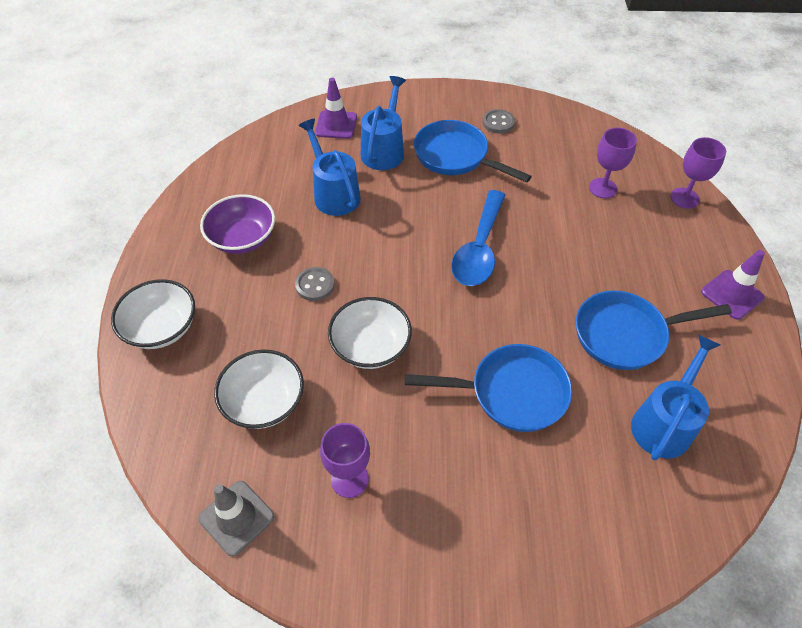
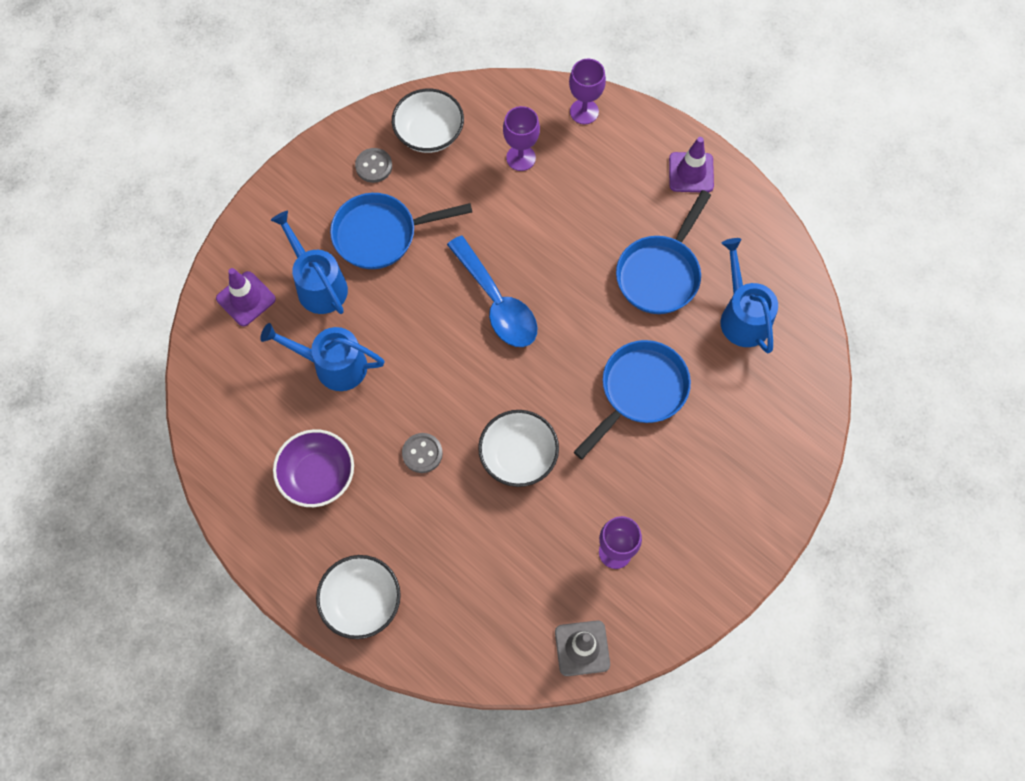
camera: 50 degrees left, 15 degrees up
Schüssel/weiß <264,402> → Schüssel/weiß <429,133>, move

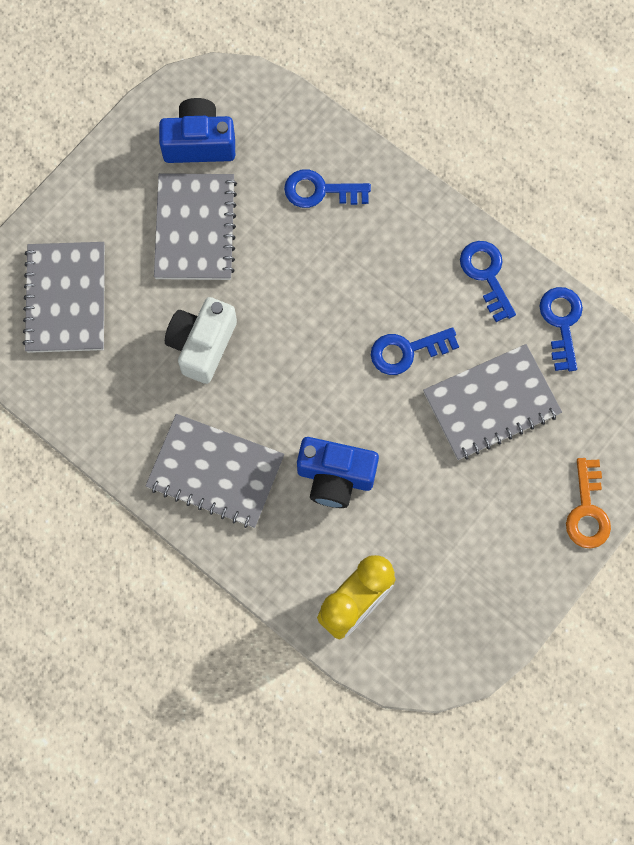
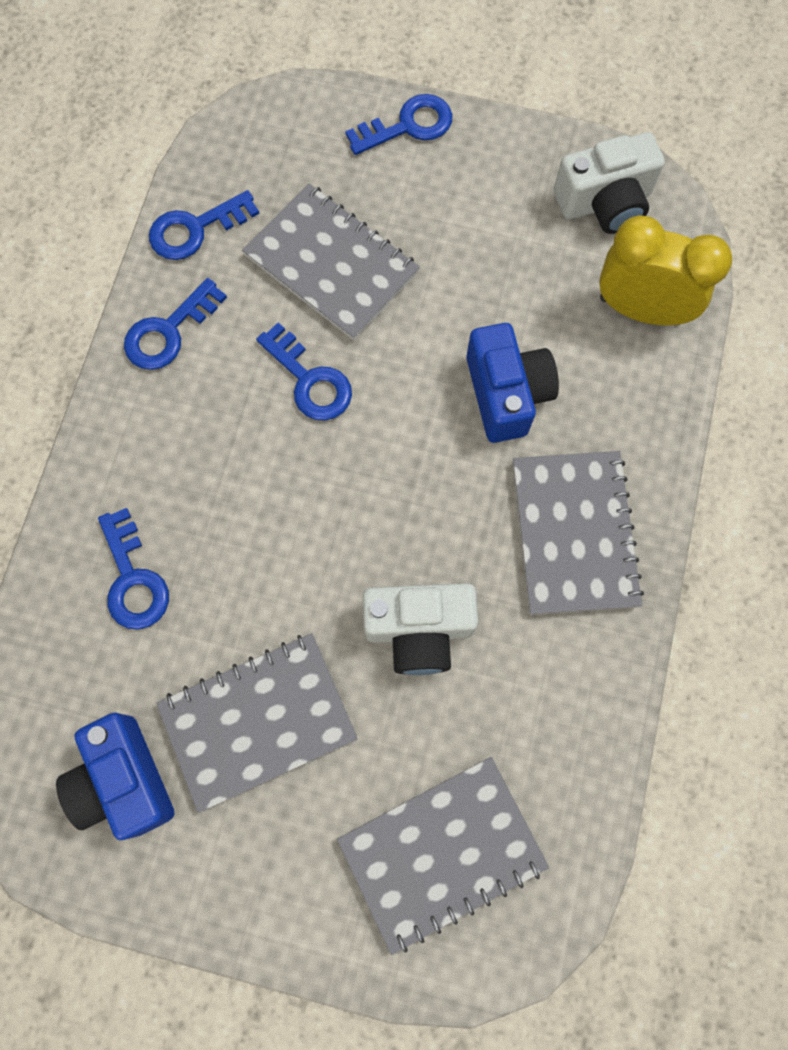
camera: 115 degrees left, 0 degrees up
- → Kamera/weiß <604,202>
Schlüssel/orange <587,511> → Schlüssel/blau <408,126>

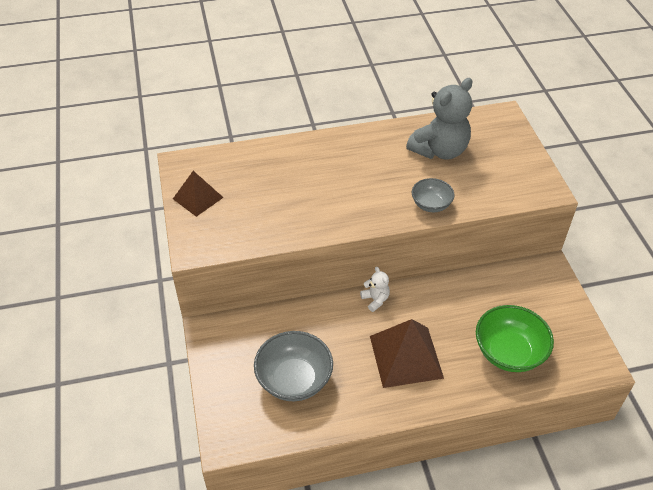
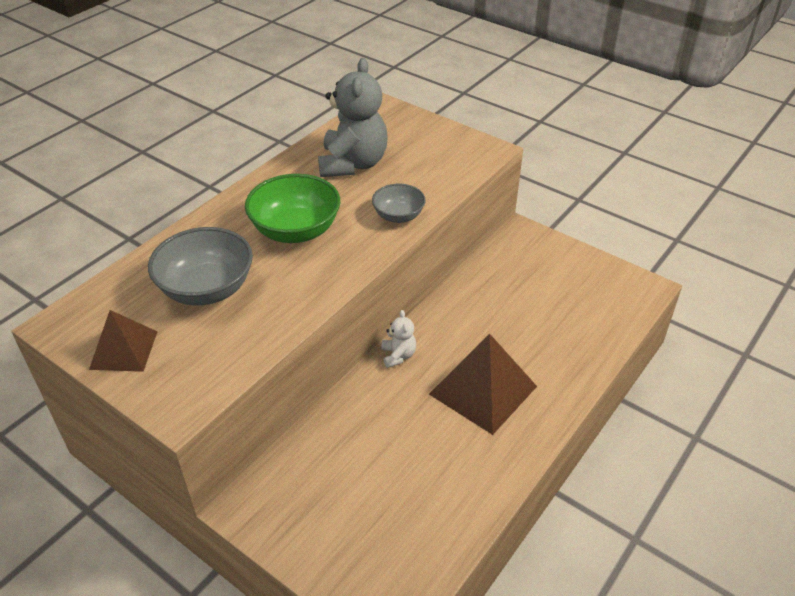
camera: 40 degrees left, 5 degrees down
Schüssel/grau <294,380> → Schüssel/grau <207,289>, move
Schüssel/grün <509,352> → Schüssel/grün <296,230>, move
Teddybär/weiß <375,300> → Teddybär/weiß <398,355>, 60 degrees clockwise

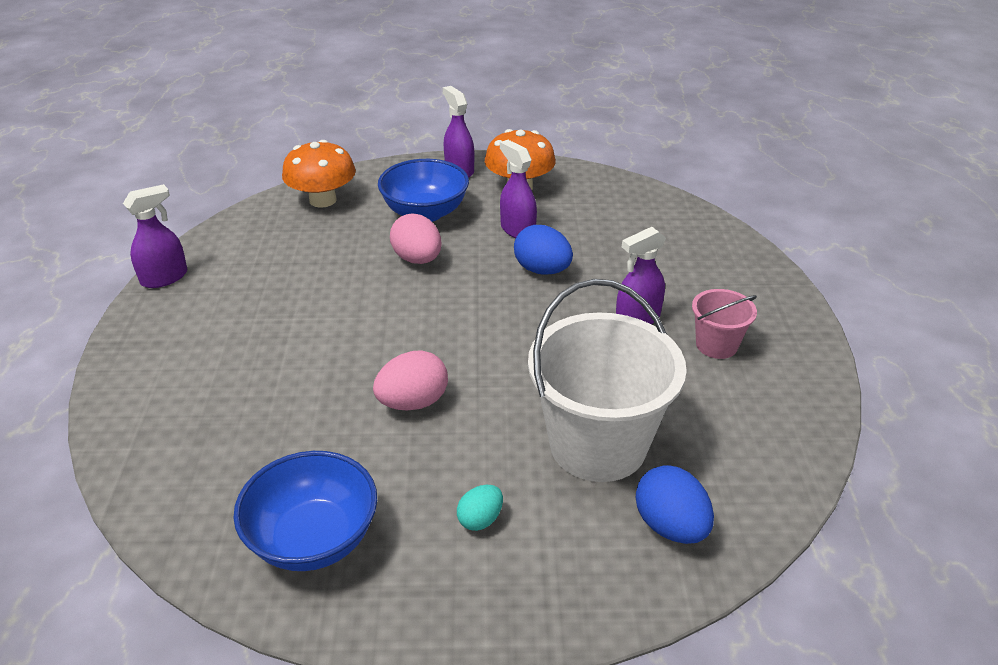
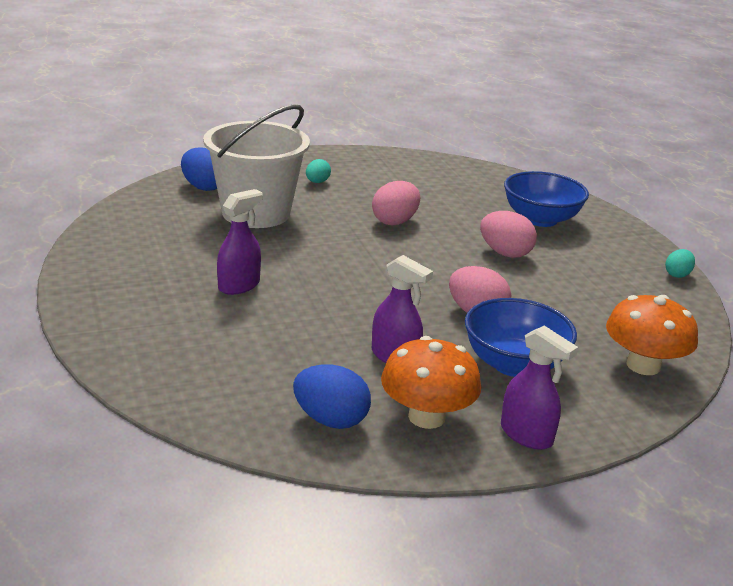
camera: 160 degrees right, 10 degrees down
Eimer/rosa <716,345> → -
- → Ei/rosa <505,253>
Schüssel/blau <313,539> → Schüssel/blau <540,219>, move
Ei/blau <542,270> → Ei/blau <330,420>, move
Sprühflasche/lila <164,278> → Ei/türkis <677,274>

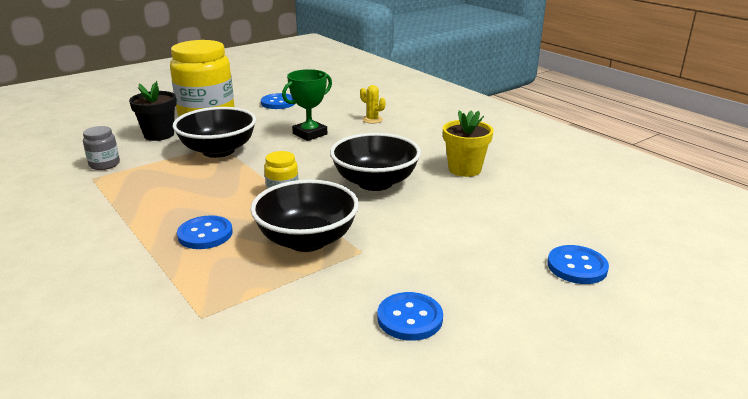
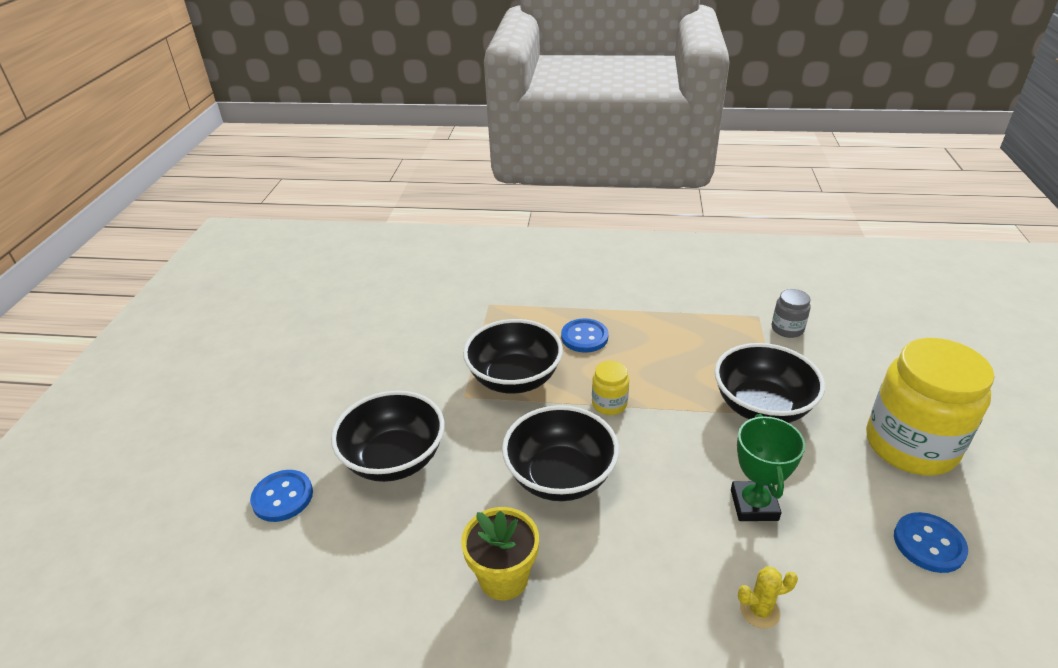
camera: 135 degrees right, 10 degrees up
Blumentopf/schwarz <159,135> → -
Knopf/blau <410,318> → -
- → Schüssel/schwarz <394,459>

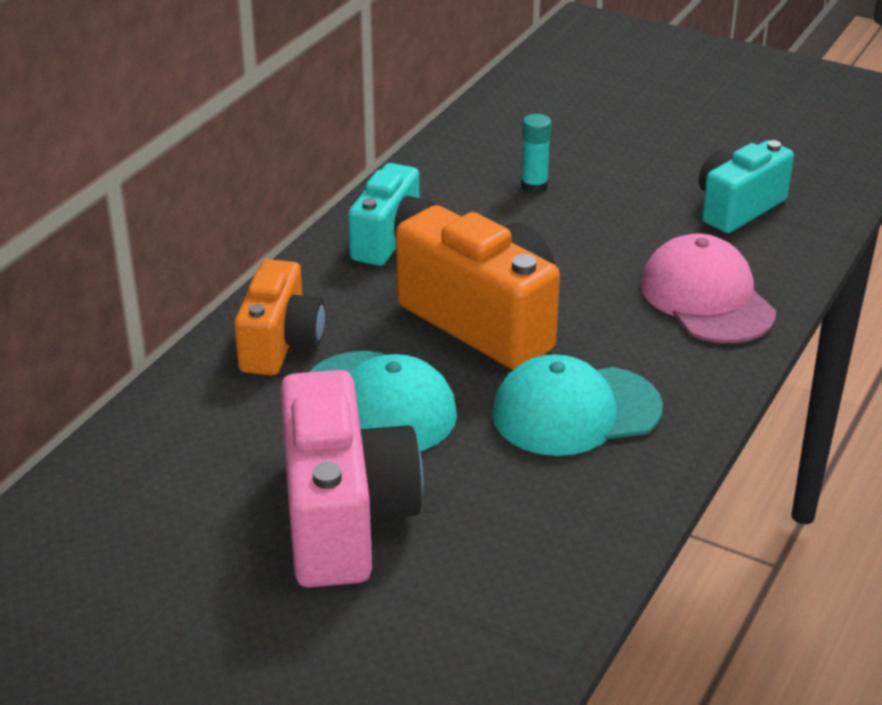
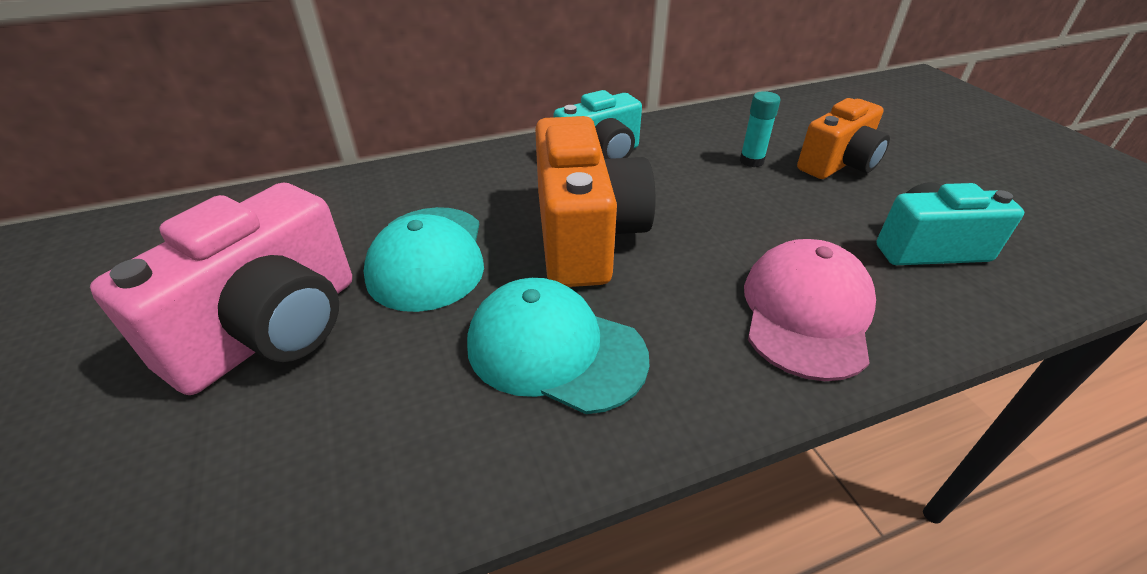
camera: 40 degrees right, 5 degrees up
Kamera/orange <281,344> → Kamera/orange <838,164>, move

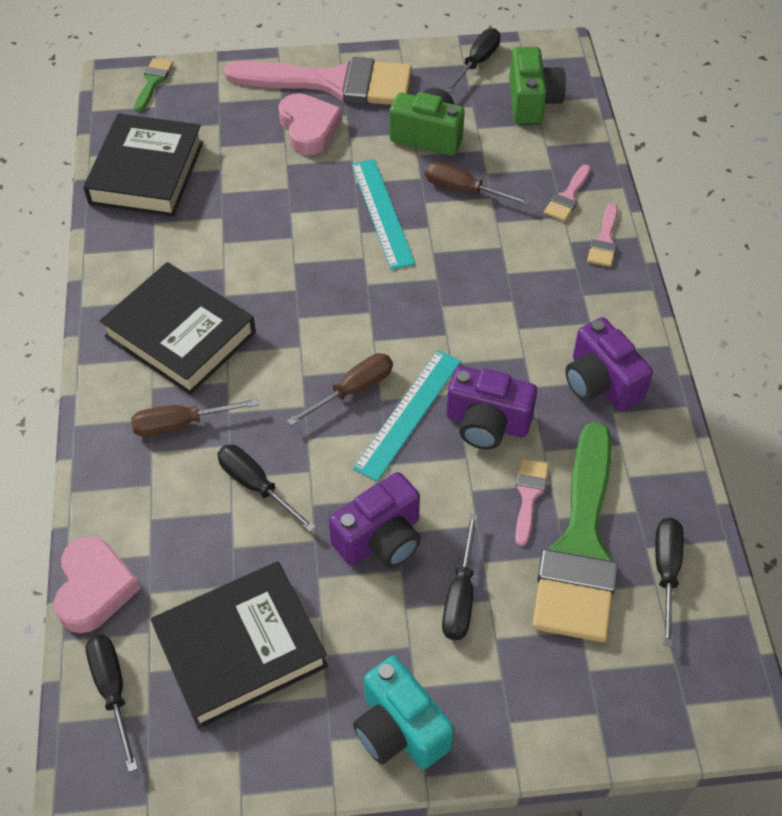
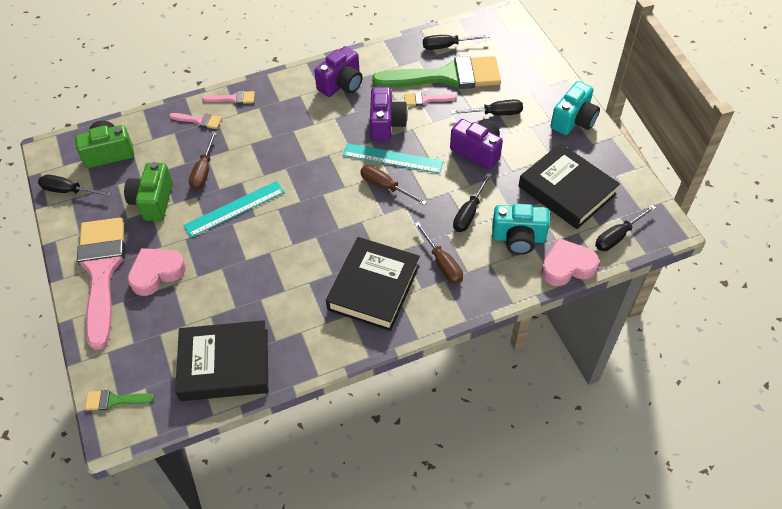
camera: 105 degrees left, 0 degrees up
- → Kamera/türkis <518,238>

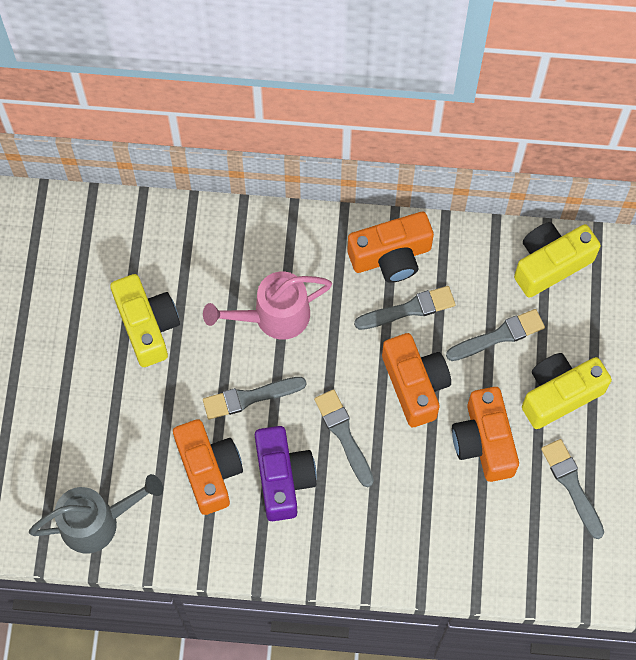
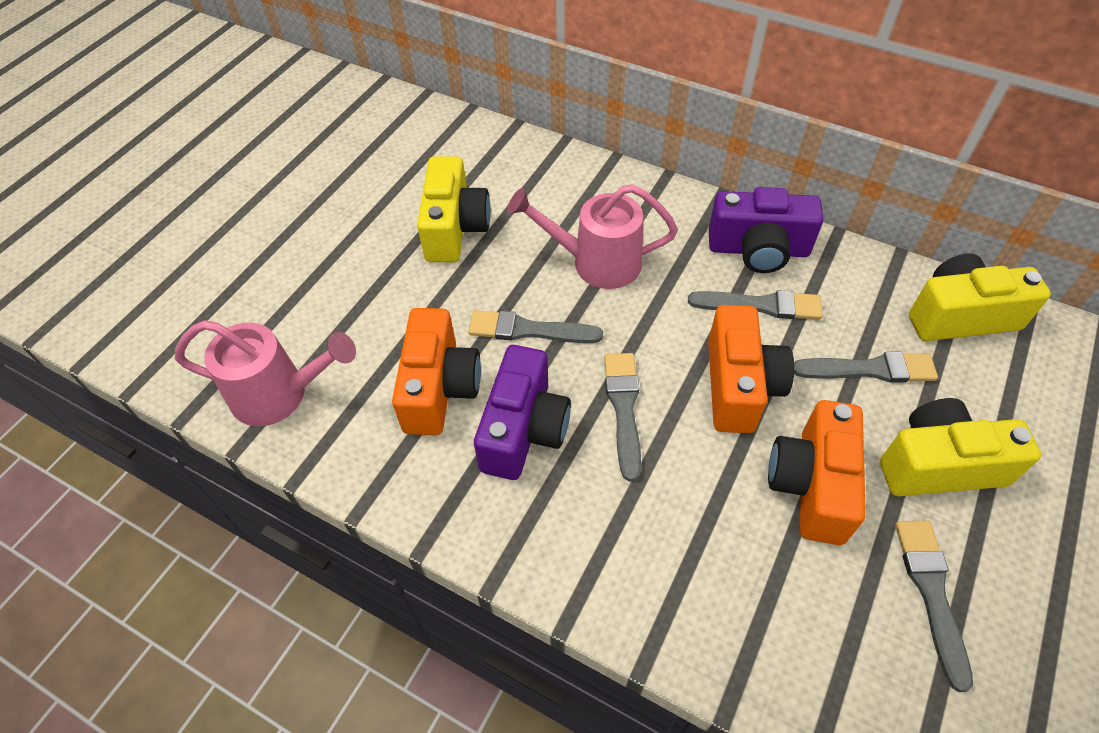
camera: 25 degrees right, 15 degrees down
Gießkanne/grau <98,522> → Gießkanne/rosa <280,395>
Kamera/orange <391,256> → Kamera/lila <758,249>

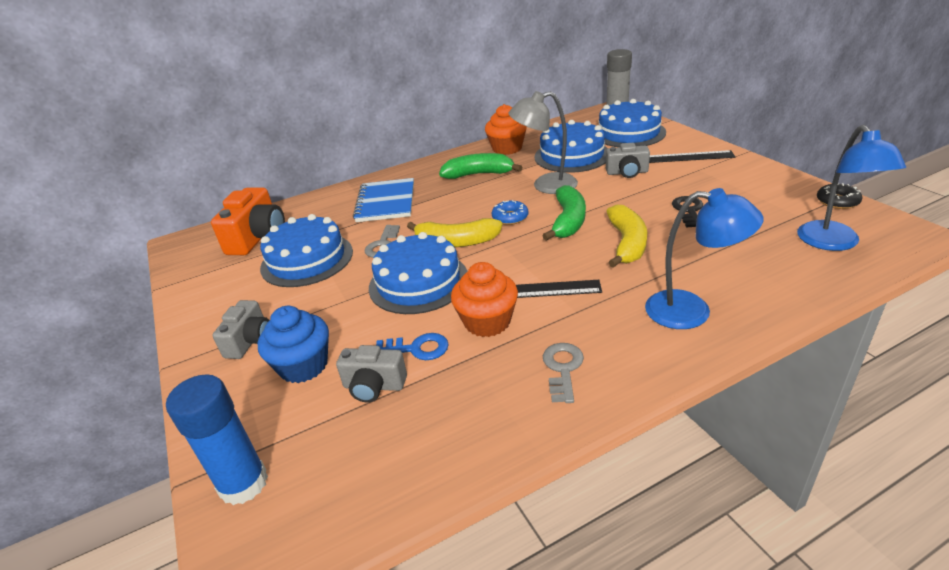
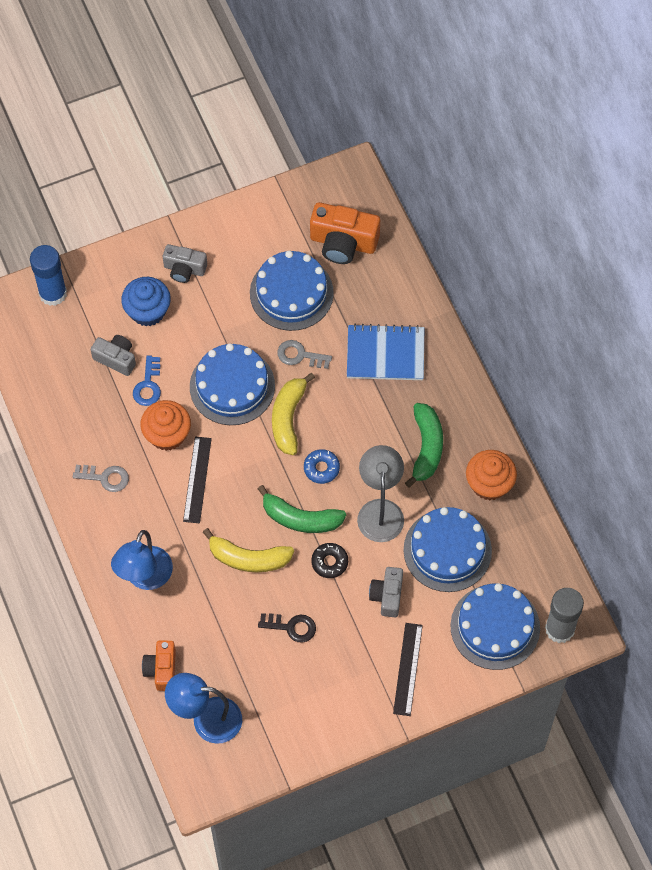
camera: 90 degrees right, 30 degrees up
- → Kamera/orange <161,669>
Donut/schwarz <837,201> → Donut/schwarz <329,562>, move
Kamera/grau <374,386> → Kamera/grau <116,359>, 105 degrees clockwise

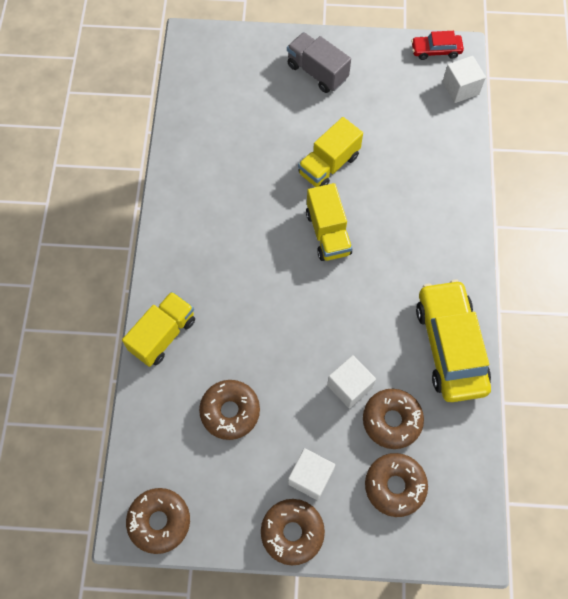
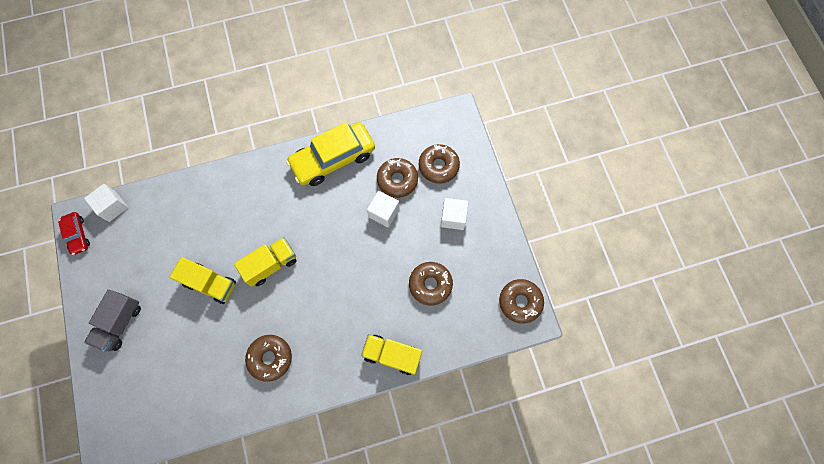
camera: 110 degrees left, 5 degrees up
Donut/braun <292,532> → Donut/braun <270,358>, move

